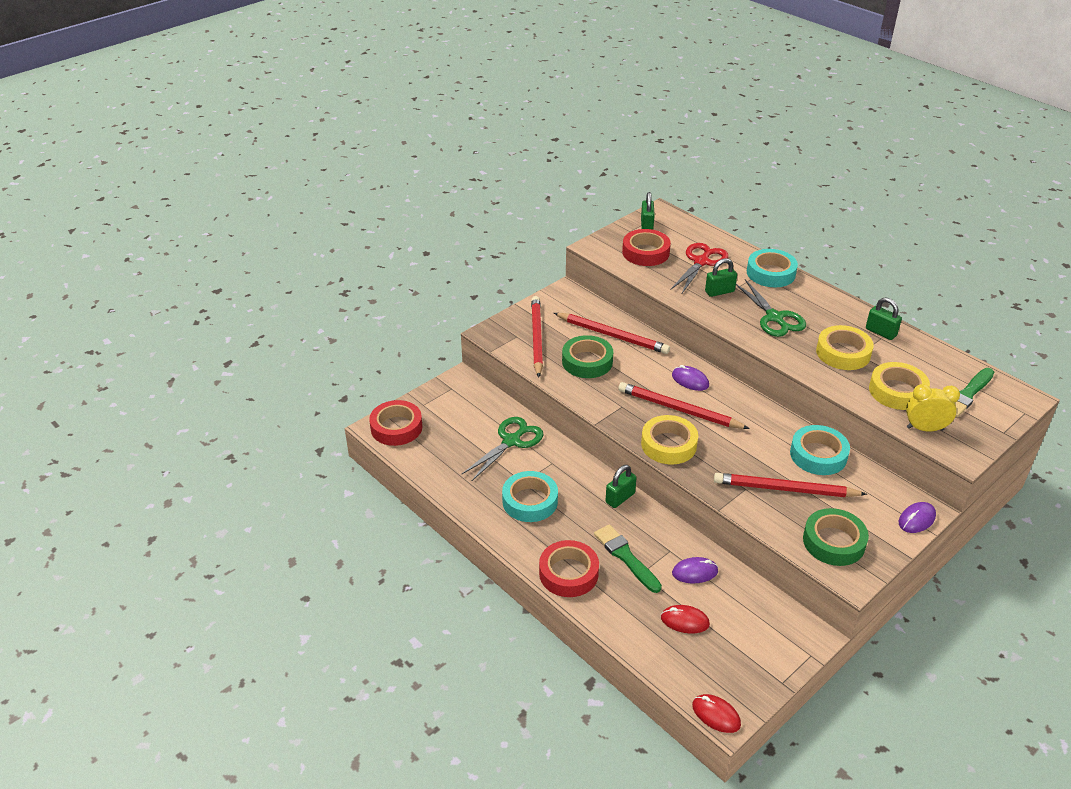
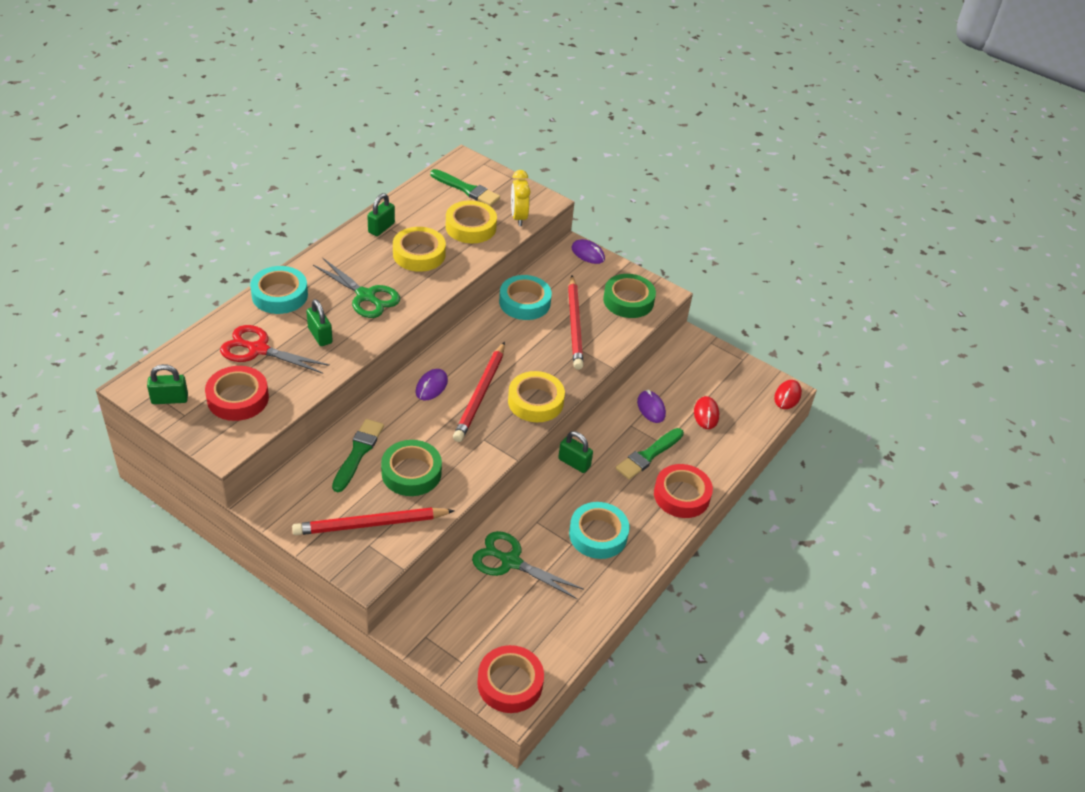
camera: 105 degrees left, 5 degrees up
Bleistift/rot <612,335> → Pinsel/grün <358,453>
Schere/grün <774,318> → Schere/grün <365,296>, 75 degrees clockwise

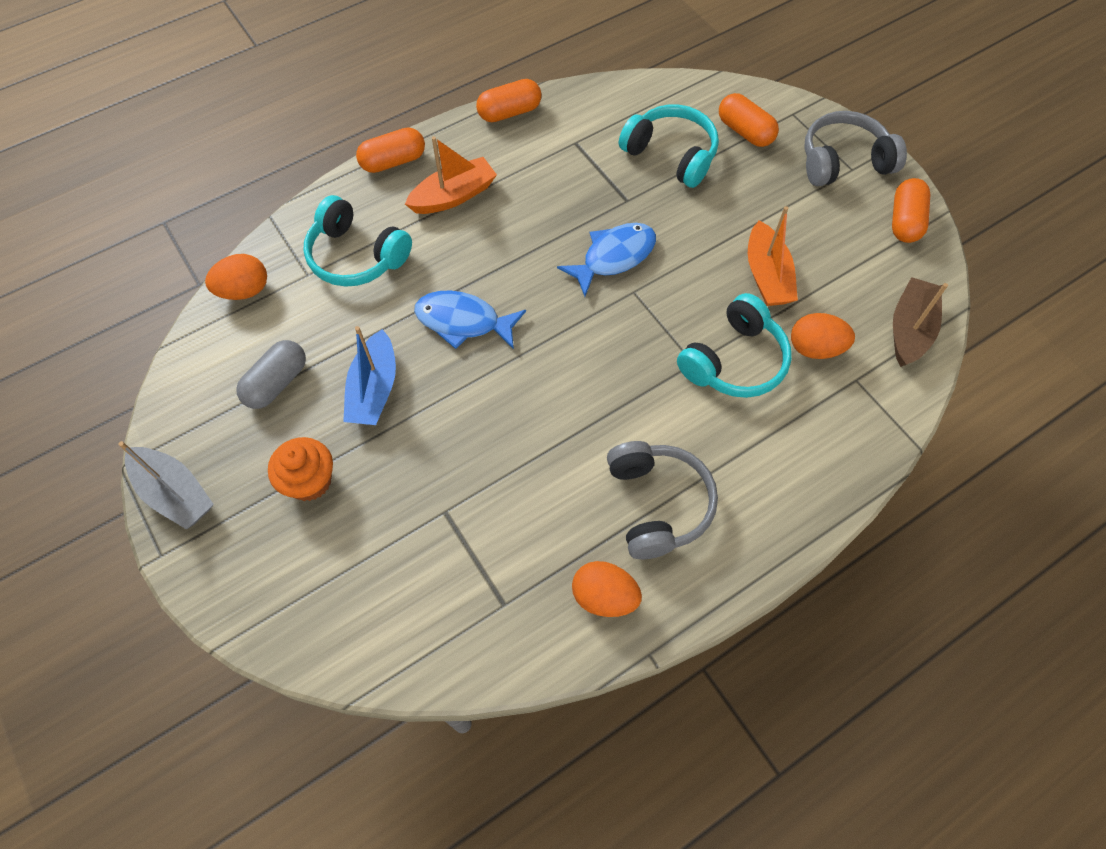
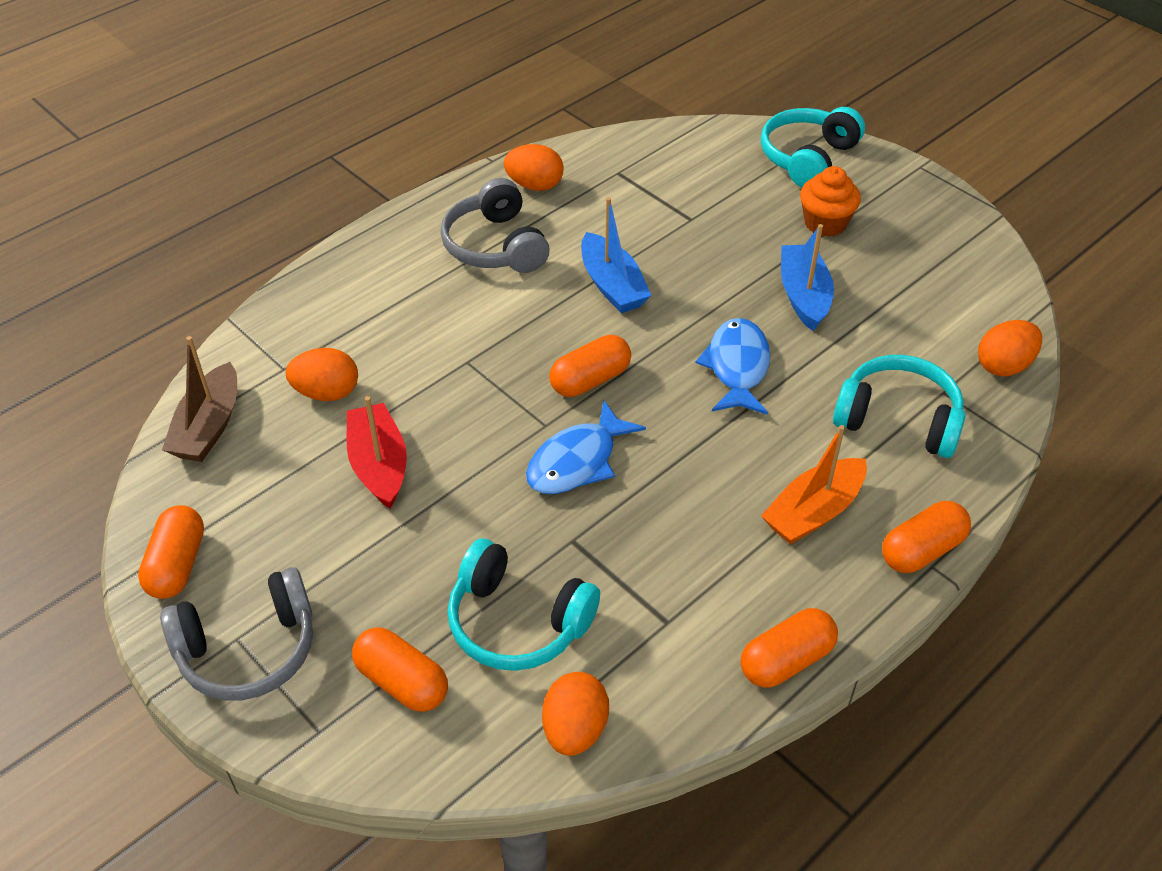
camera: 170 degrees right, 15 degrees down
Boot/grau <175,493> → -
Kapsel/grau <276,383> → -
- → Ei/orange <575,729>
- → Kapsel/orange <590,380>
- → Boot/blau <612,285>
Kopfhörer/türkis <734,361> → Kopfhörer/türkis <807,158>, move
Boot/orange <767,276> → Boot/rot <379,465>
Fisch/blau <463,321> → Fisch/blau <737,367>, 90 degrees counterclockwise

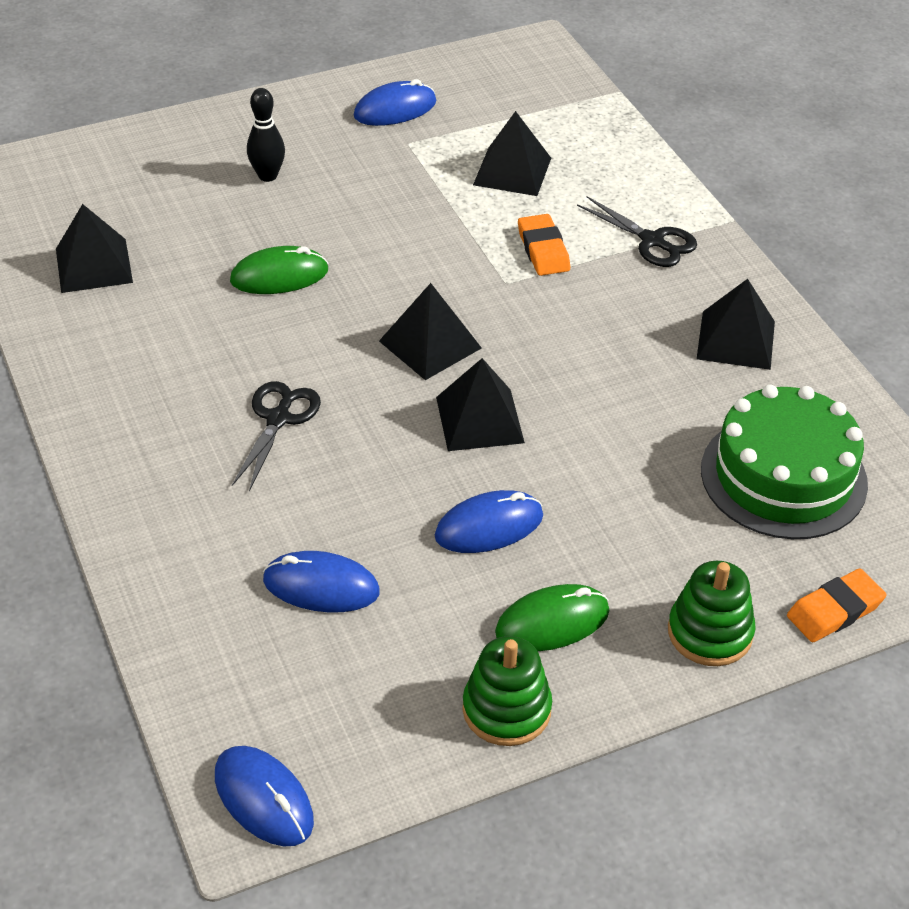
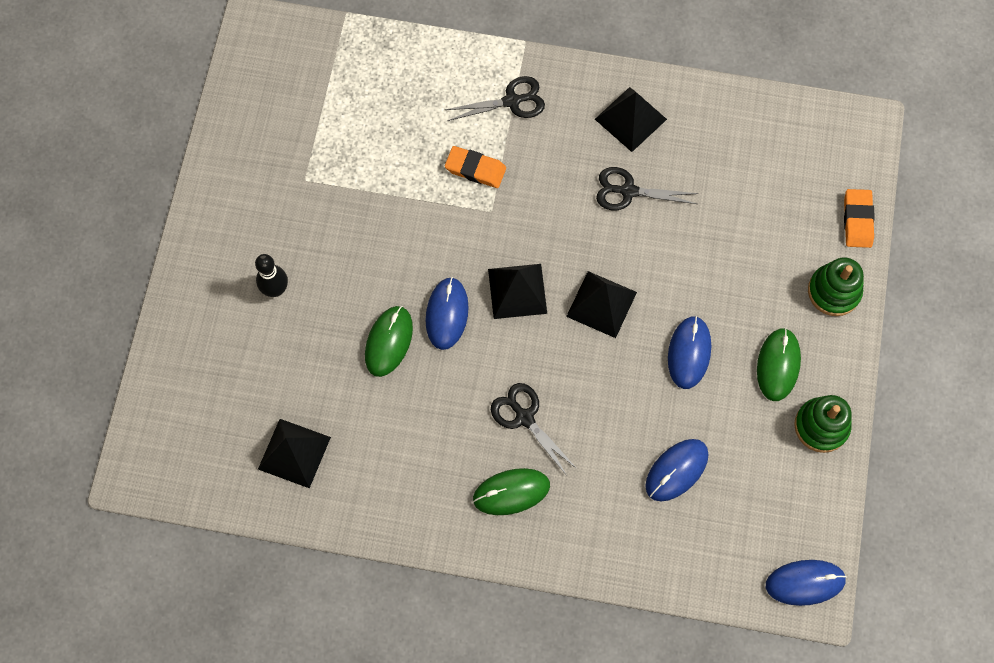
camera: 55 degrees left, 25 degrees up
Pyramide/schwarz <512,171> → -
Kuchen/grün <783,476> → -
- → Computermaus/grün <511,492>
- → Schere/schwarz <628,191>
Computermaus/blau <395,109> → Computermaus/blau <447,314>, move

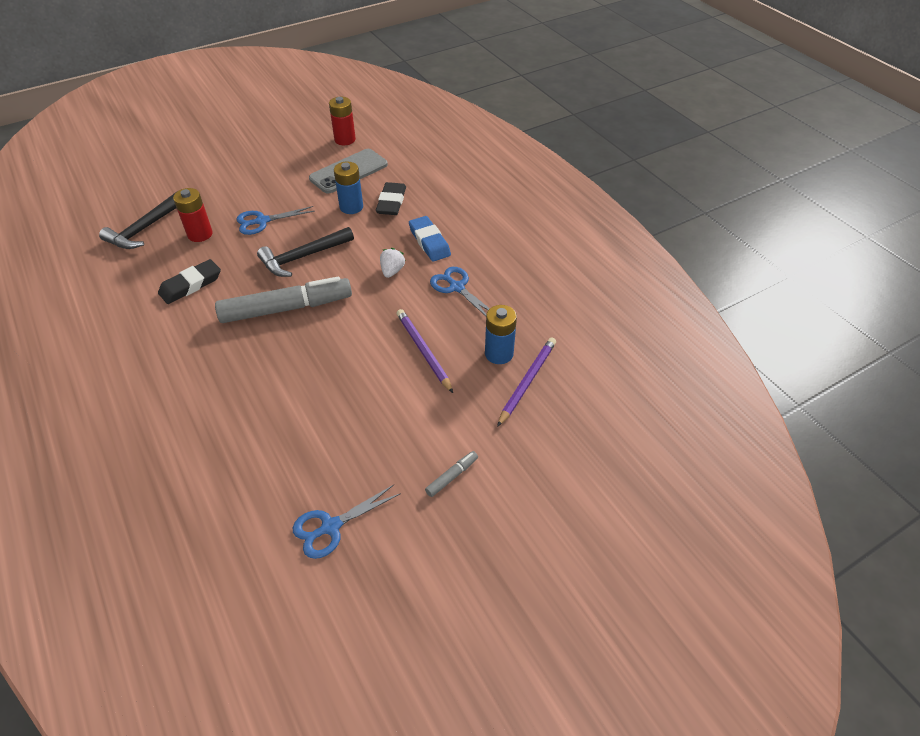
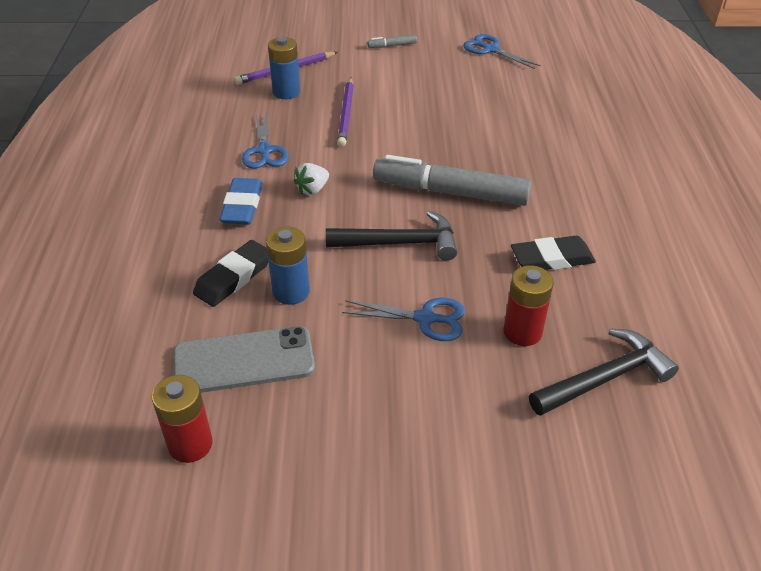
camera: 150 degrees left, 5 degrees down
Schere/blau <331,527> → Schere/blau <490,49>, 135 degrees counterclockwise

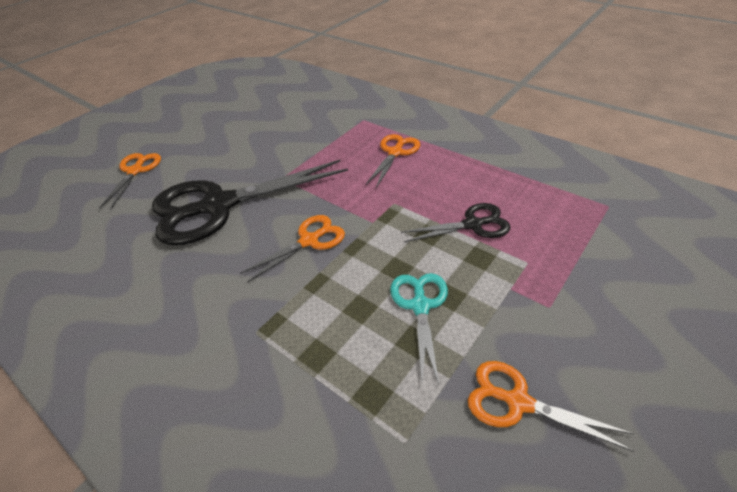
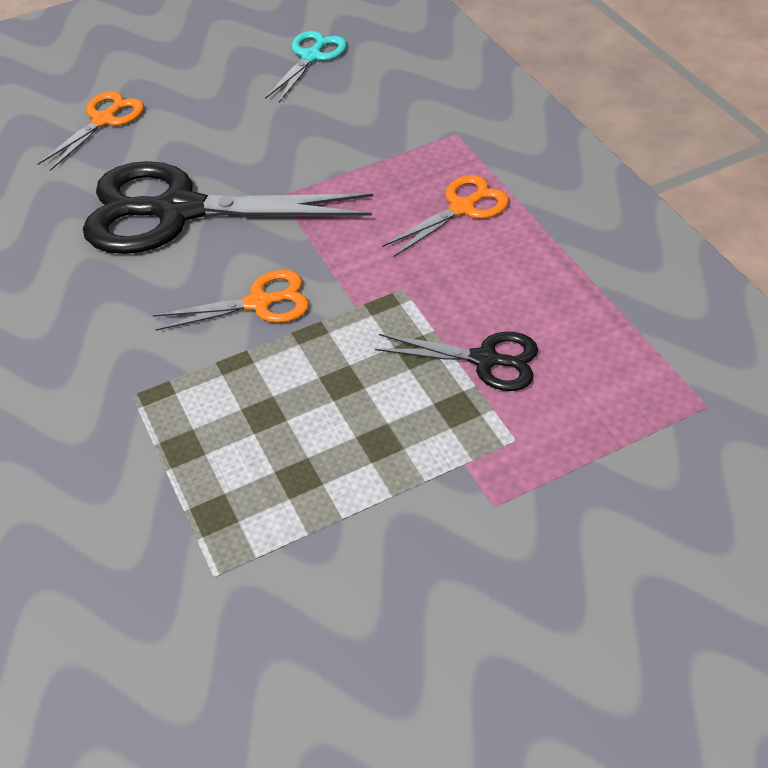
camera: 25 degrees right, 5 degrees up
Schere/orange <518,402> → -
Schere/türkis <420,306> → Schere/türkis <311,57>, move

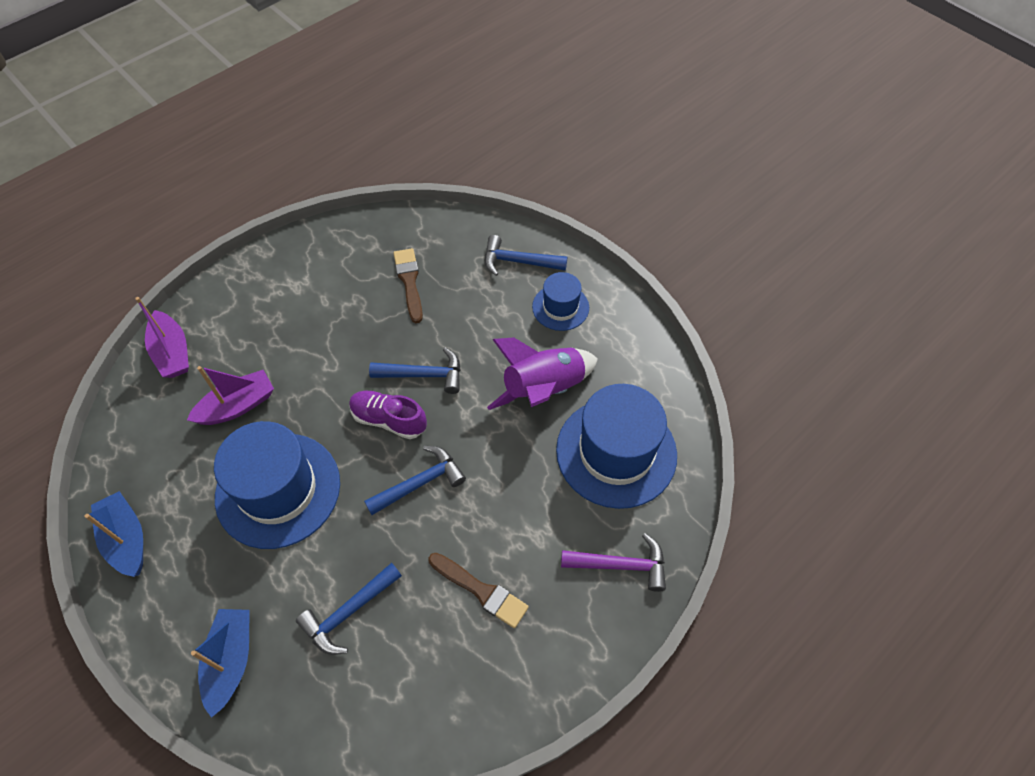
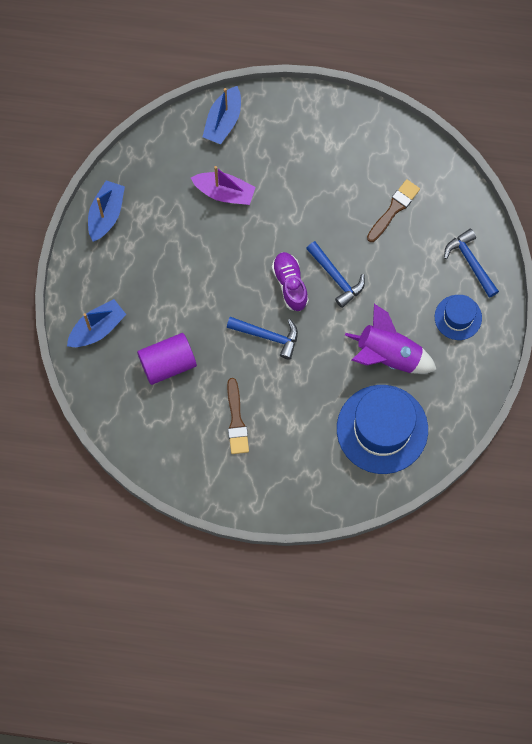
camera: 50 degrees right, 15 degrees up
Hut/blau <278,489> → -
Hammer/lila <621,565> → -
Hammer/blau <348,613> → Vollzylinder/lila <167,363>
Boot/lila <172,352> → Boot/blau <223,121>

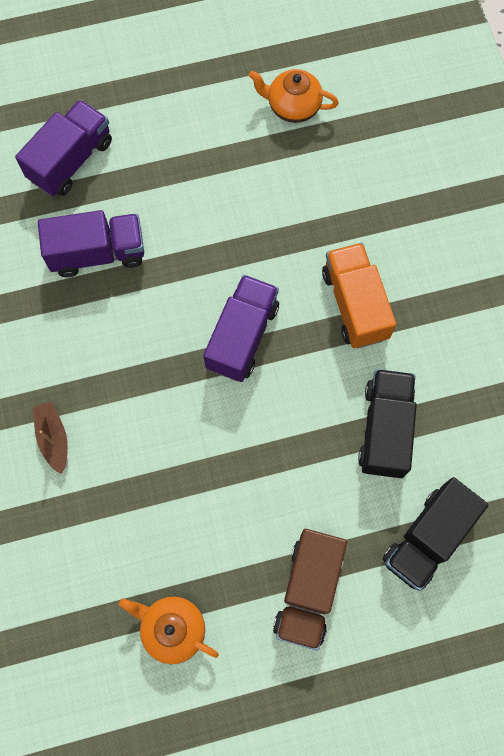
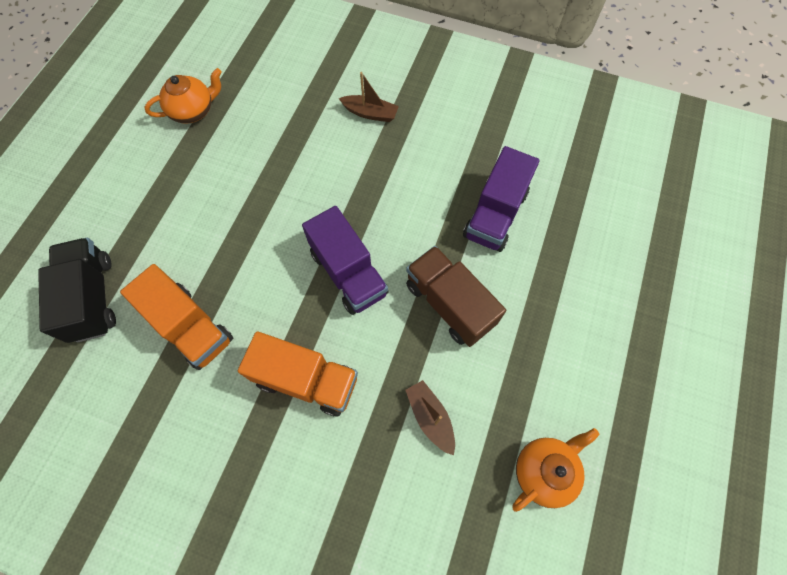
camera: 125 degrees right, 5 degrees down
Lastwagen/lila <71,160> → -
- → Boot/braun <430,417>
Lastwagen/braun <308,591> → Lastwagen/braun <449,304>, move
Lastwagen/schwarz <385,429> → Lastwagen/orange <190,327>

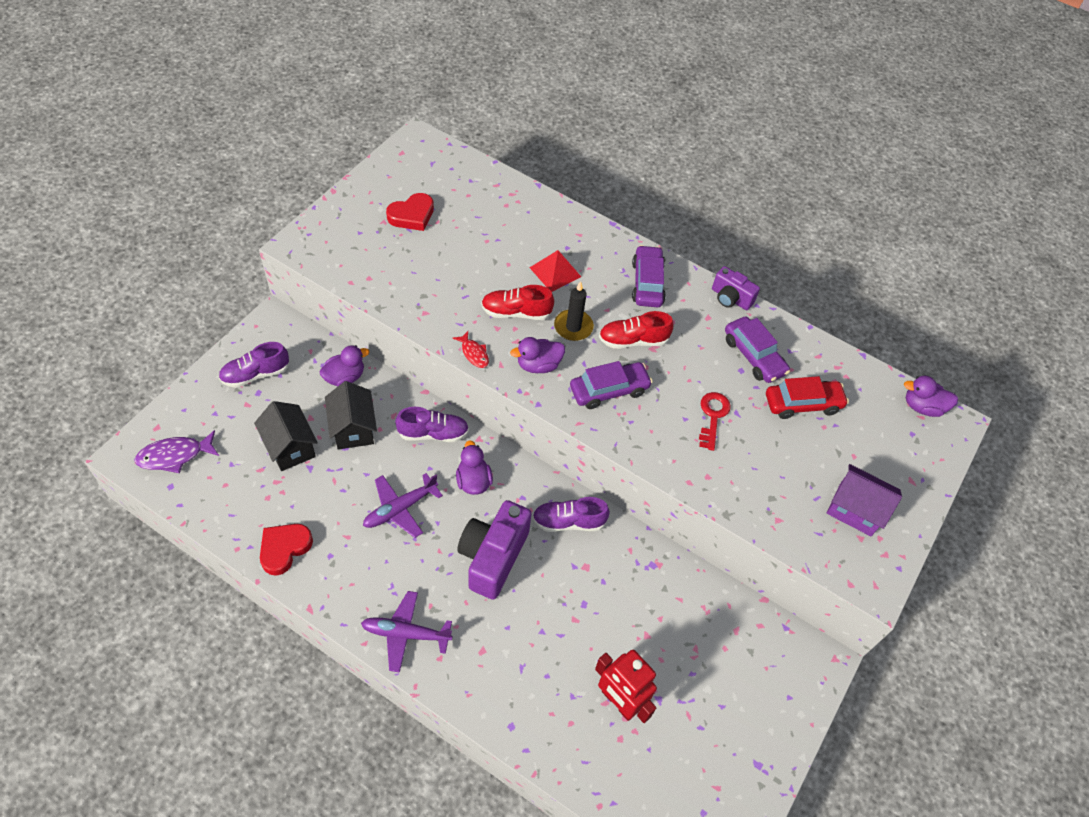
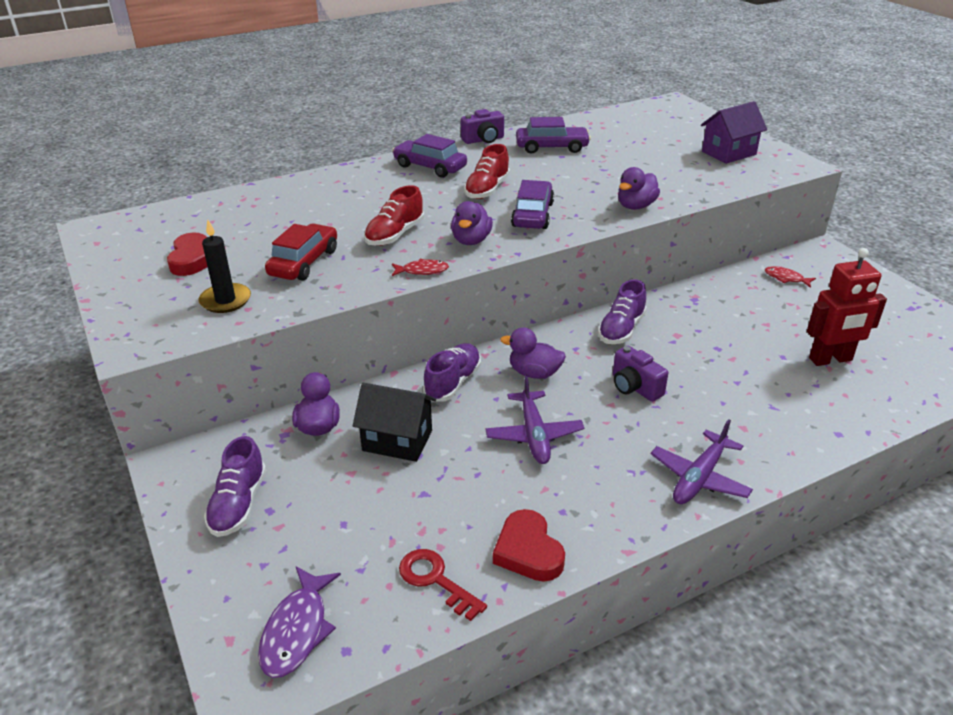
camera: 55 degrees left, 20 degrees down
Haus/schwarz <290,447> → -
Pyramide/rot <555,272> → -
- → Fisch/rot <786,278>
Kerze/schwarz <573,327> → Kerze/schwarz <225,300>, move
Schlüssel/rot <713,416> → Schlüssel/rot <435,580>, move
Auto/rot <802,404> → Auto/rot <304,262>, move
Ente/lila <922,407> → Ente/lila <635,206>, move
Kamera/lila <493,557> → Kamera/lila <634,387>, x0.57

